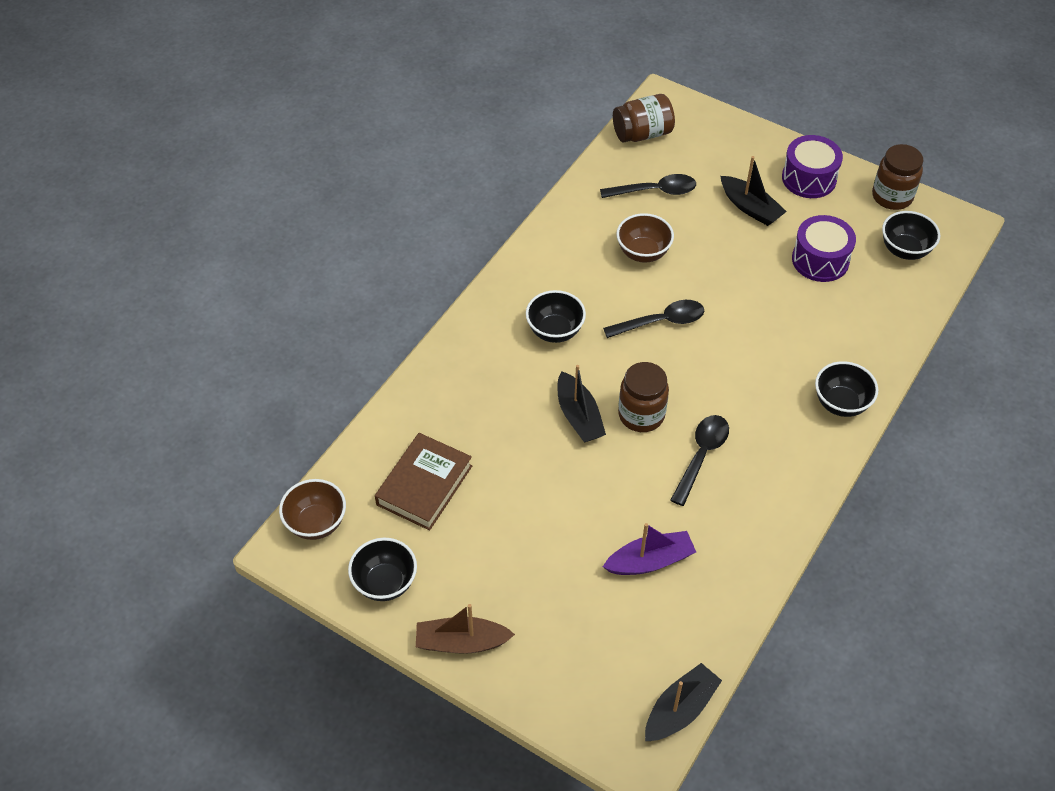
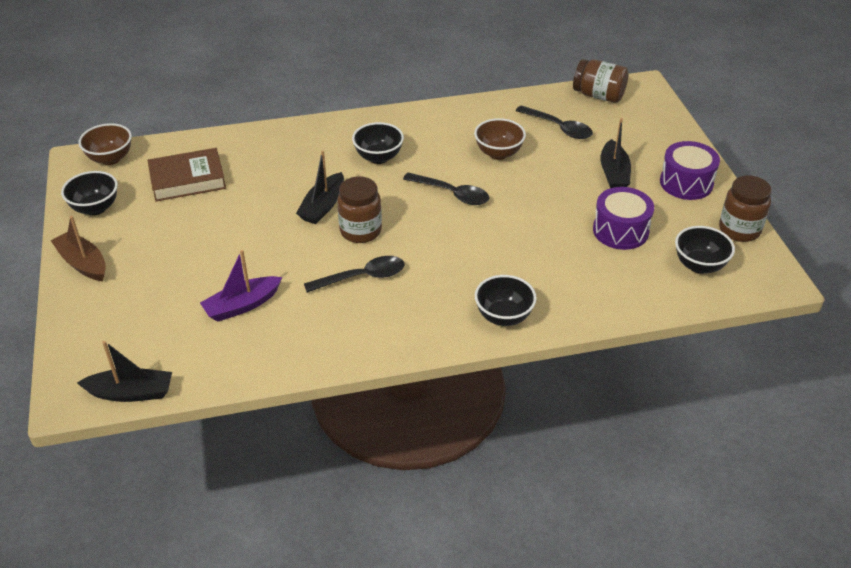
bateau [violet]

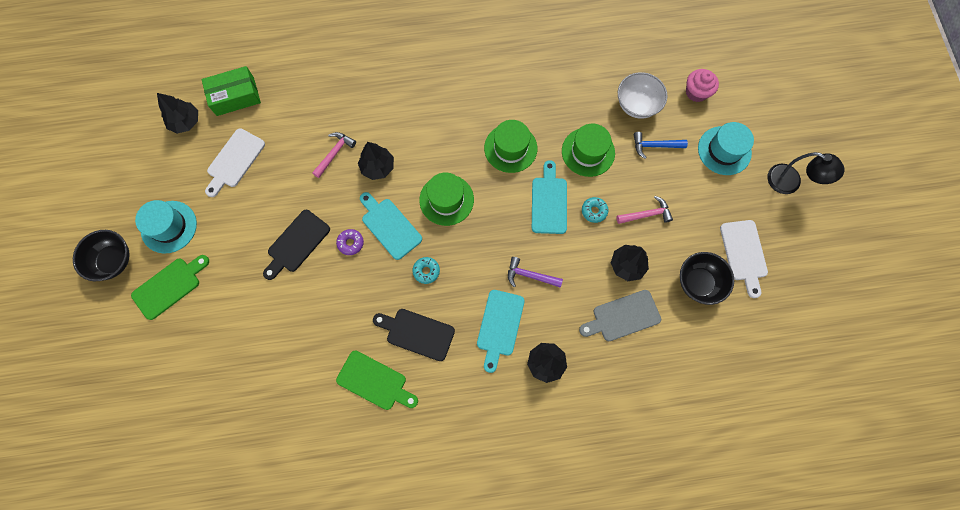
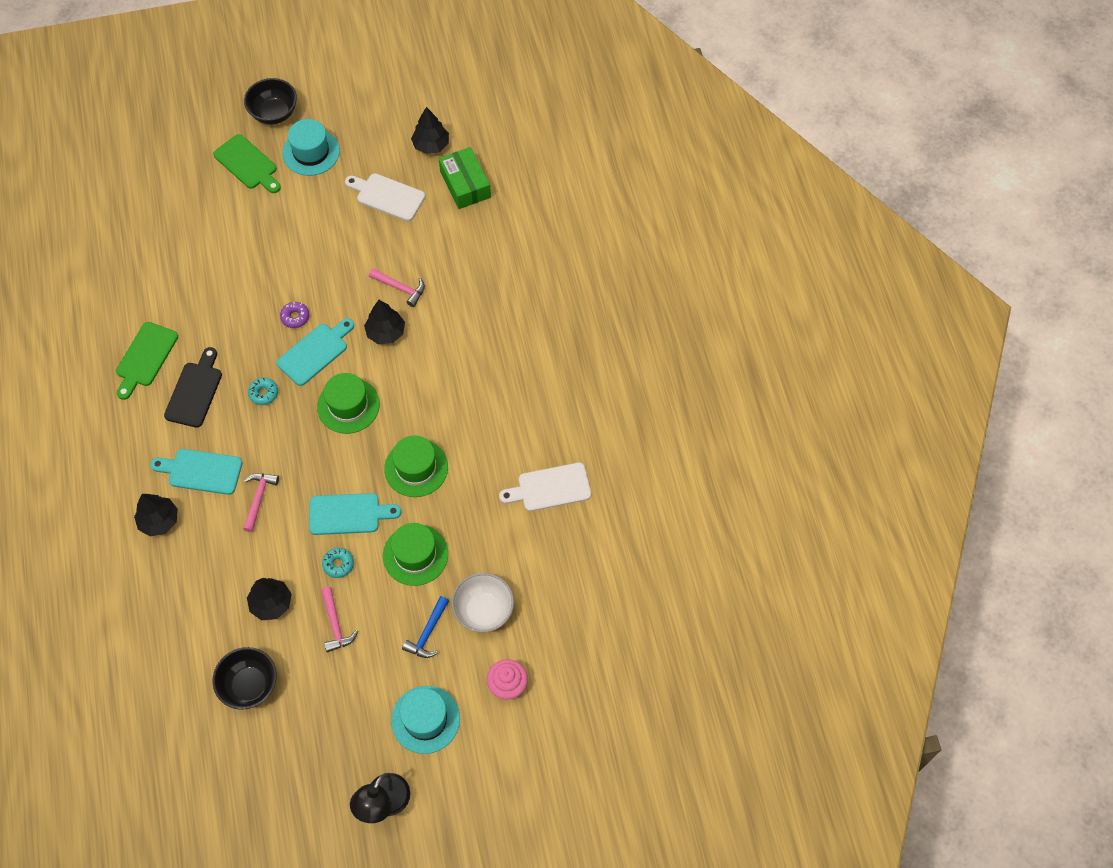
planche à découper [noir] (no. 1 from left in the first image)
marteau [rose] (no. 1 from left)
planche à découper [gris]
marteau [bleu]
planche à découper [blanc] (no. 2 from left)

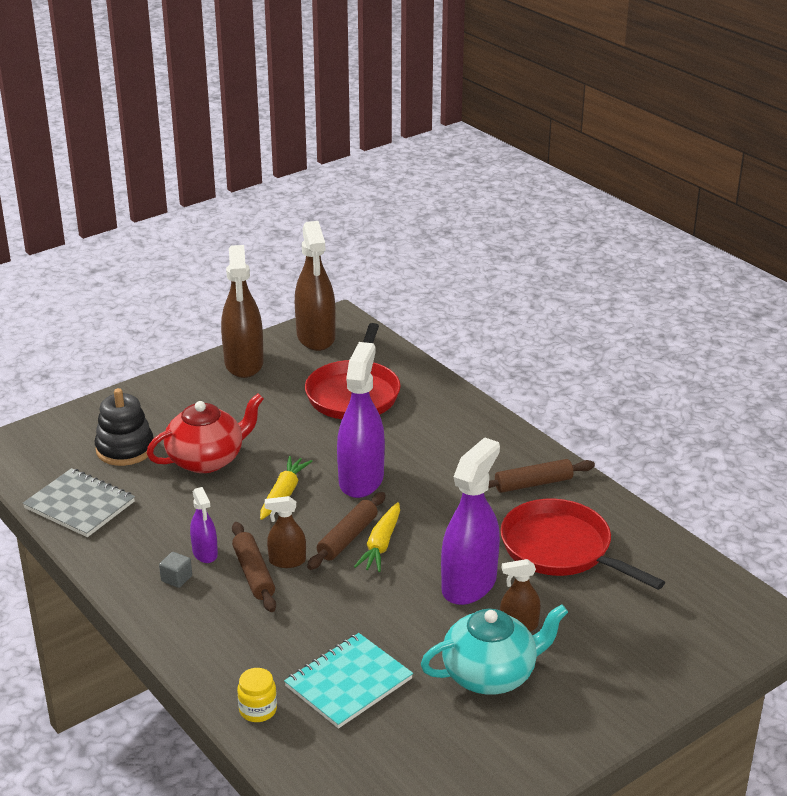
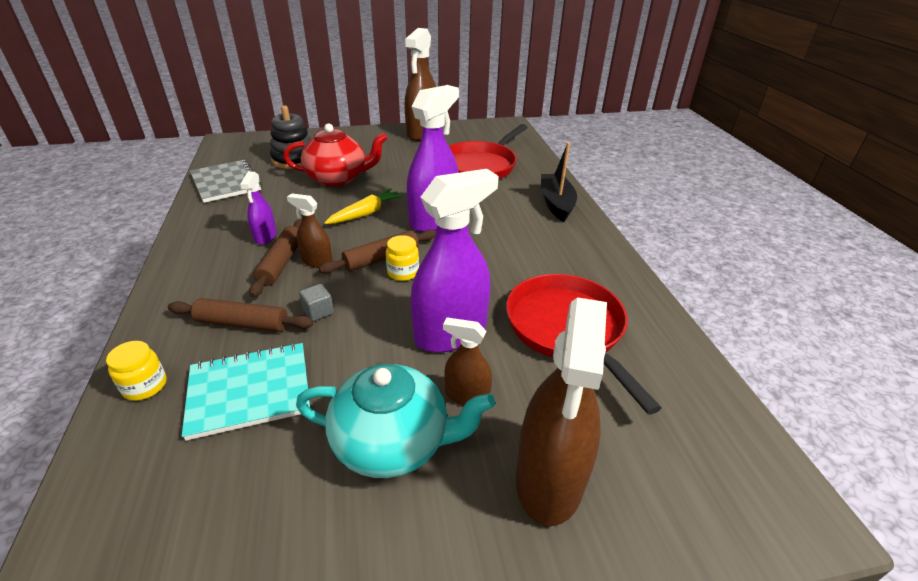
cube [gris]
vaporisateur [marron] (no. 4 from left)
bocal [jaune] (no. 2 from left)
rouleau à pâtisserie [marron] (no. 1 from left)
bateau [noir]

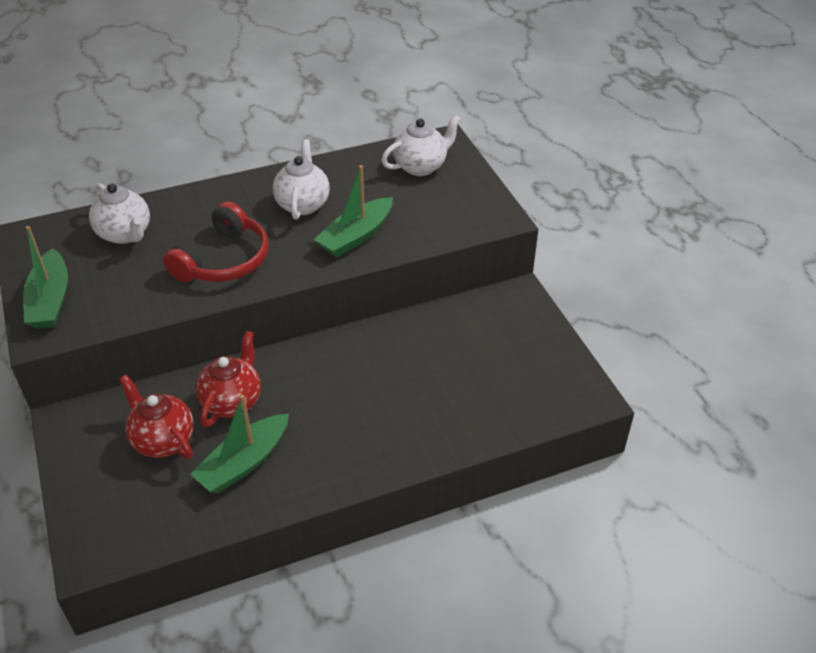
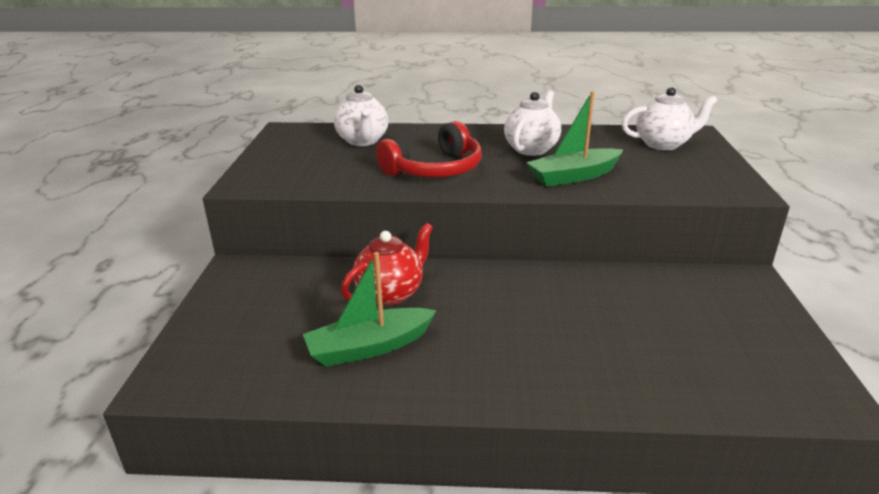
bateau [vert] (no. 1 from left in the first image)
théière [rouge] (no. 1 from left in the first image)

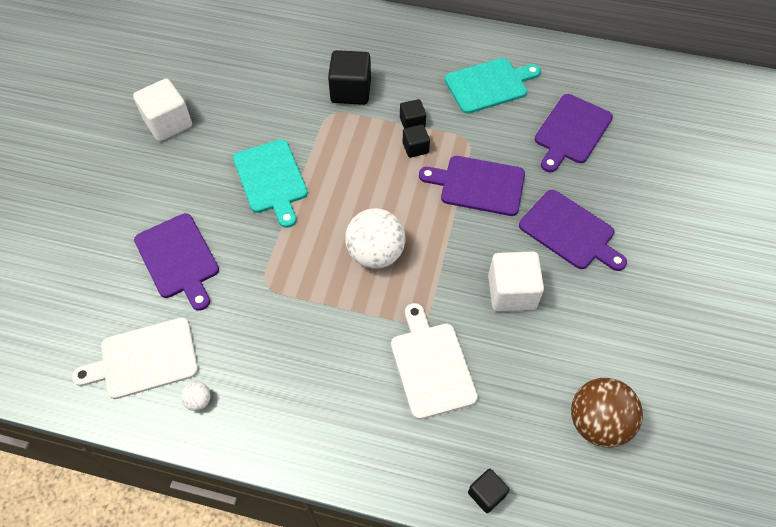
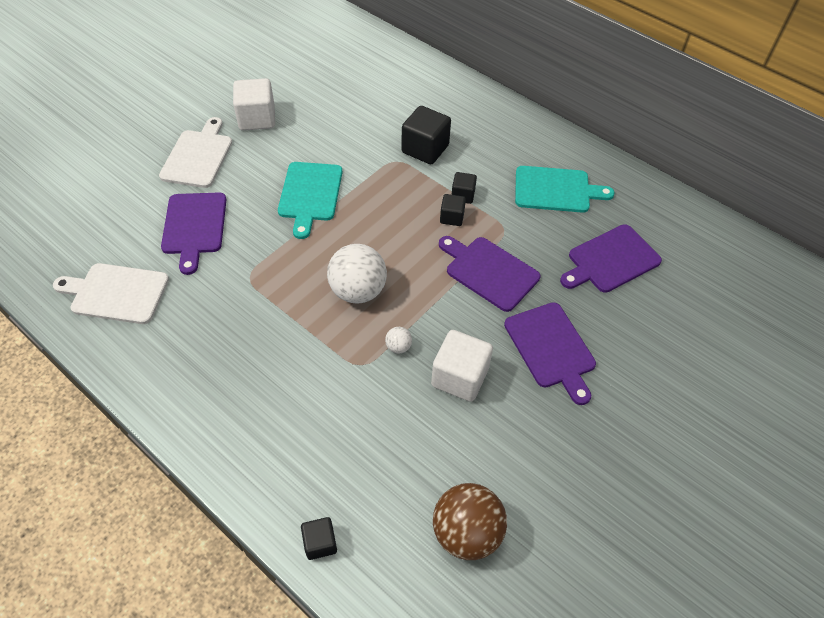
balle [blanc] (no. 2 from left)
planche à découper [blanc] (no. 2 from left)

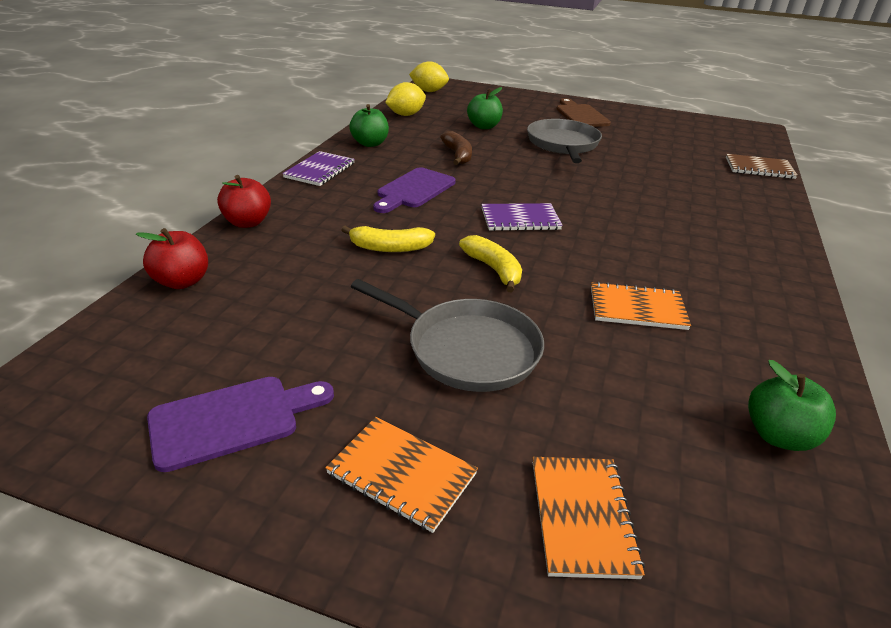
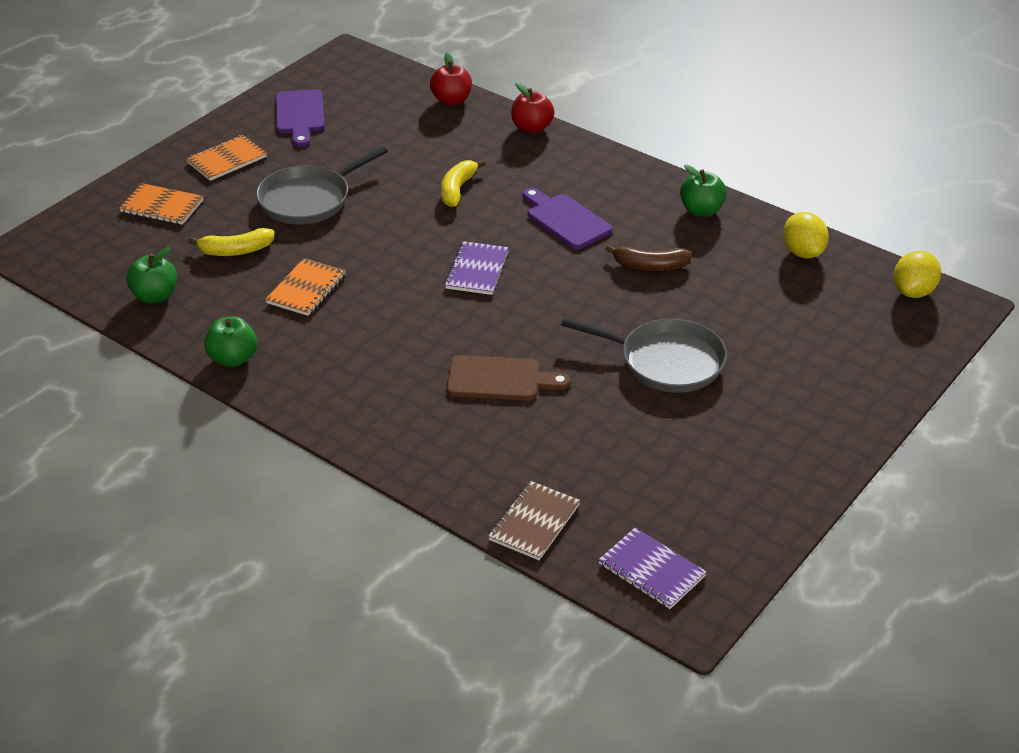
carnet [violet] (no. 2 from left)
banane [jaune] (no. 1 from left)
pomme [vert] (no. 2 from left)
planche à découper [marron]

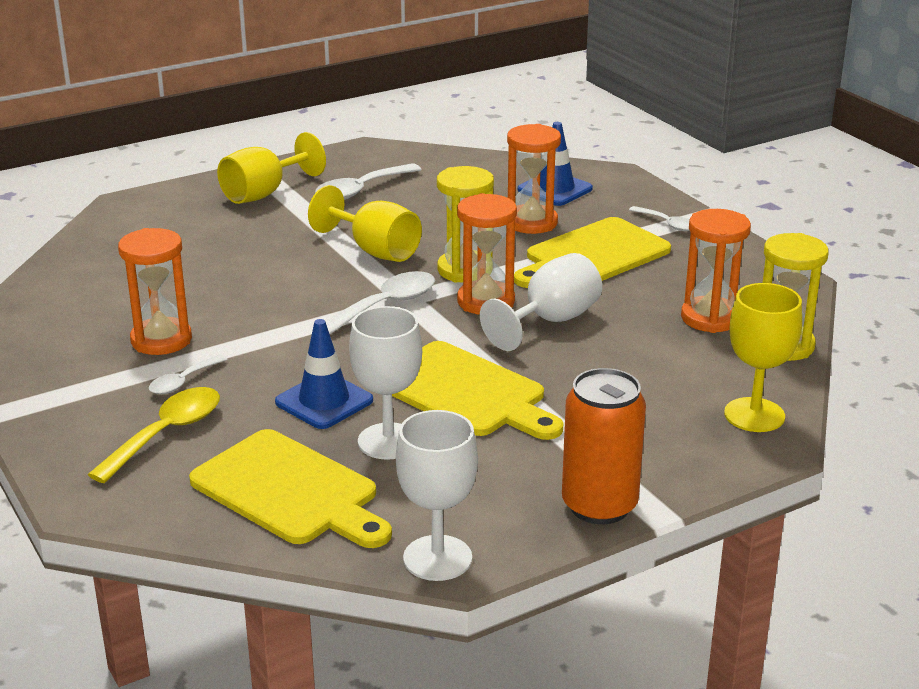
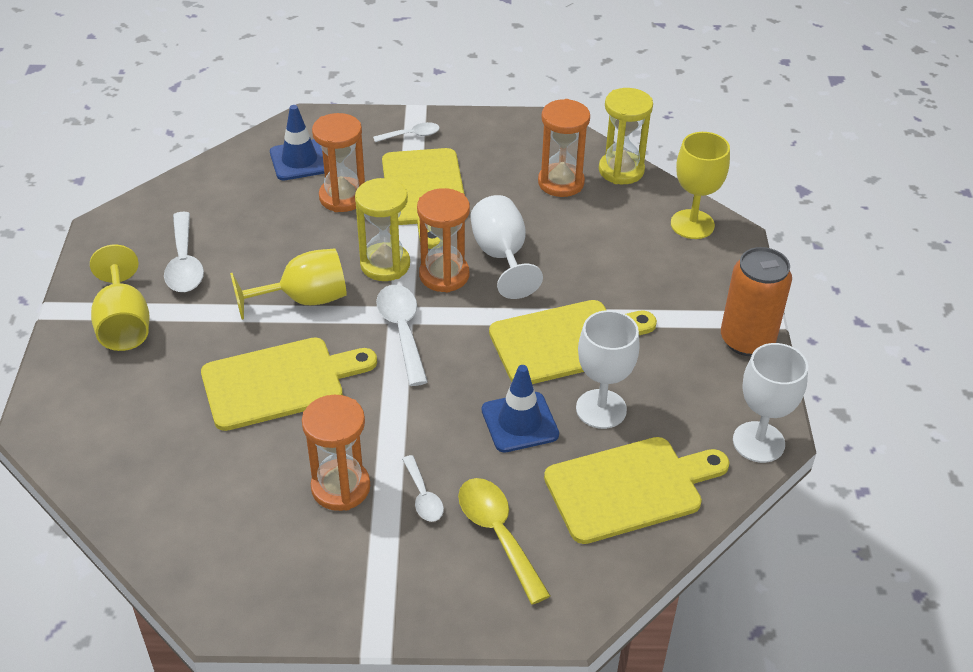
planche à découper [jaune] (no. 1 from left)

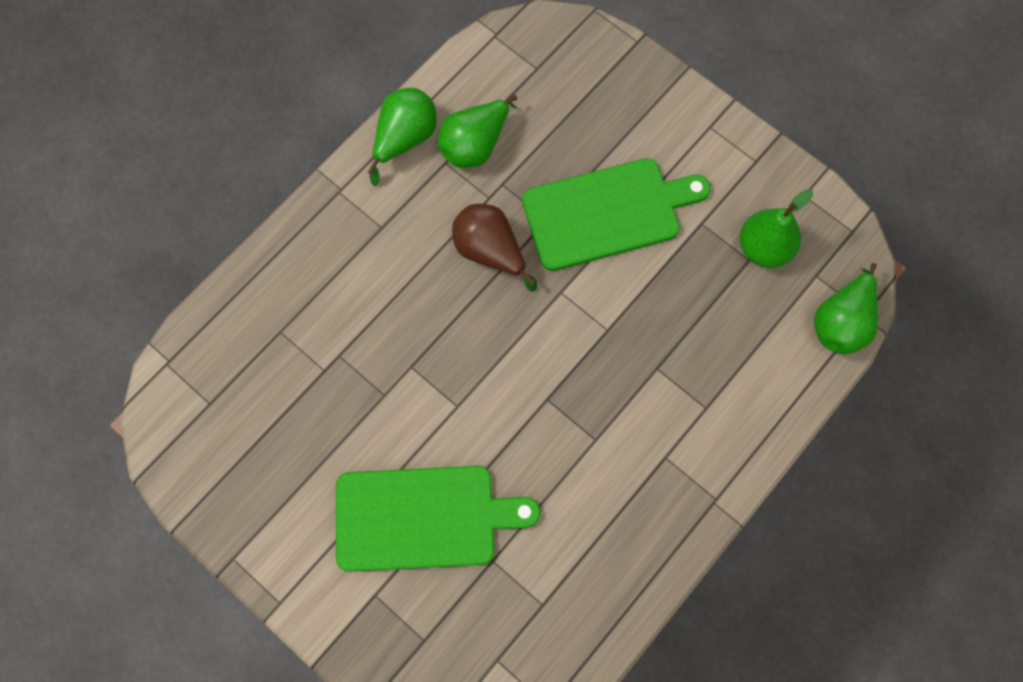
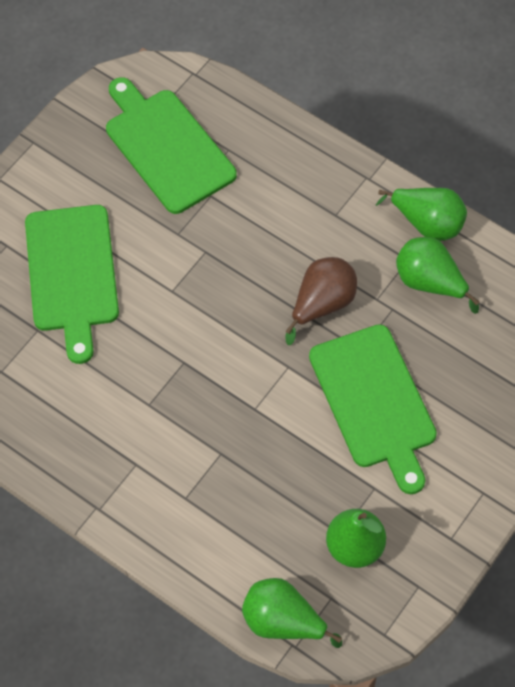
planche à découper [vert] (no. 2 from left)

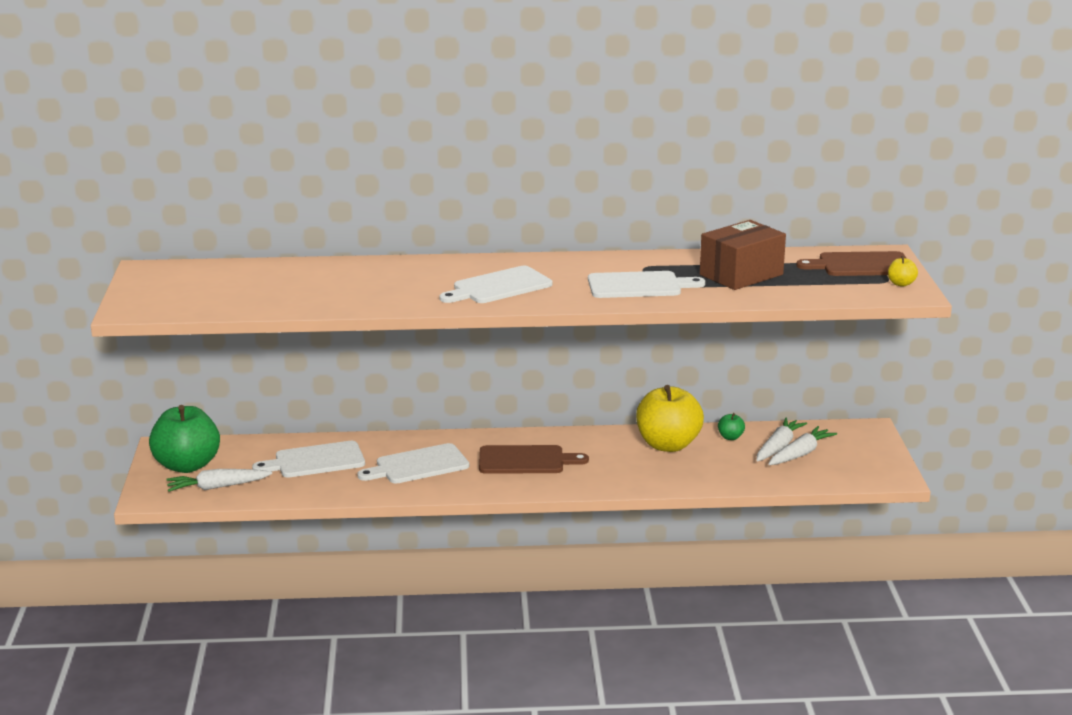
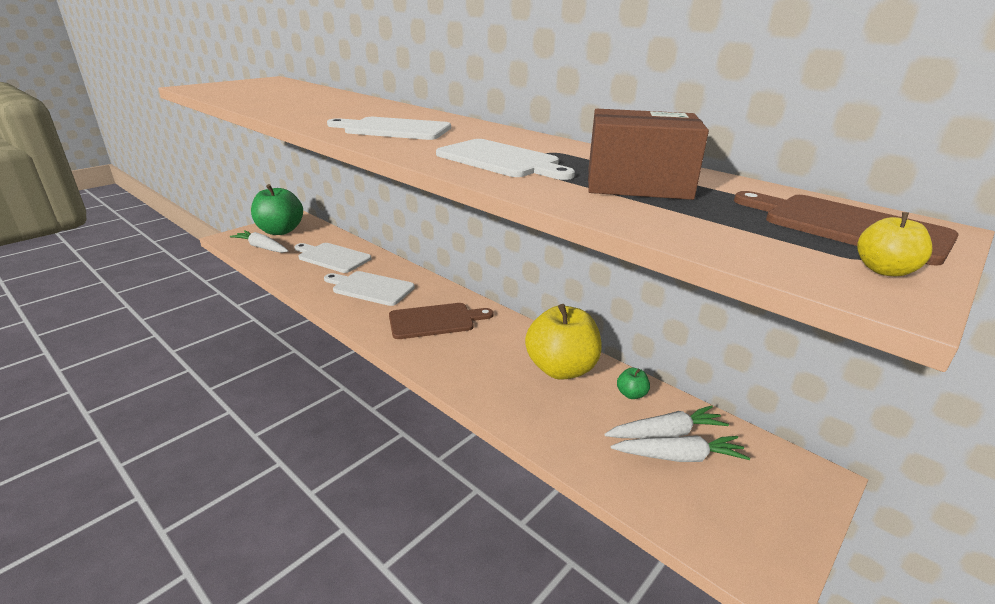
planche à découper [marron] (no. 1 from left)

